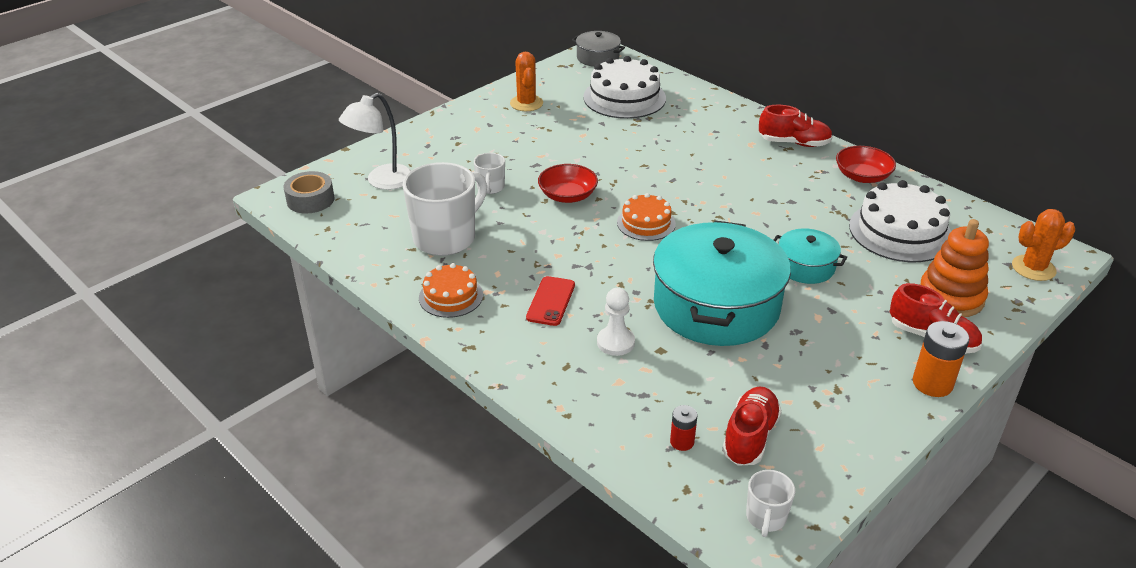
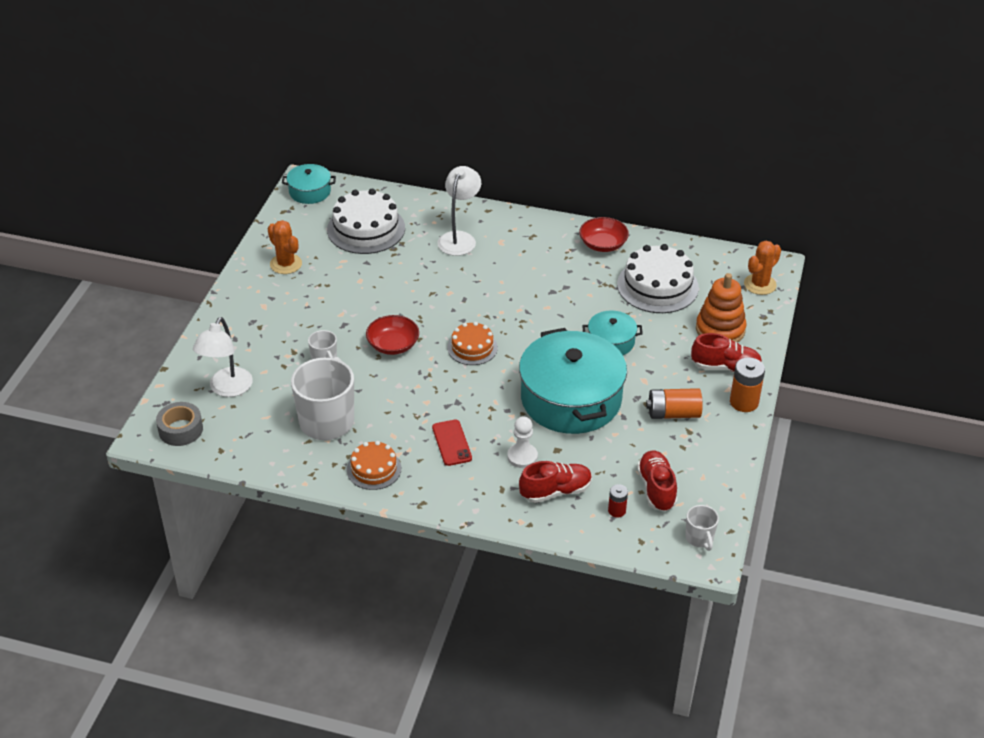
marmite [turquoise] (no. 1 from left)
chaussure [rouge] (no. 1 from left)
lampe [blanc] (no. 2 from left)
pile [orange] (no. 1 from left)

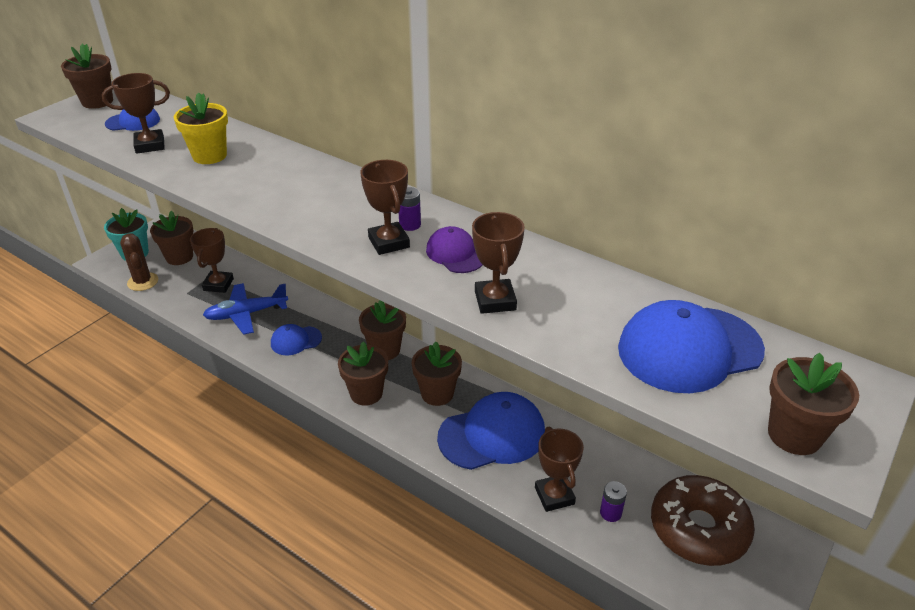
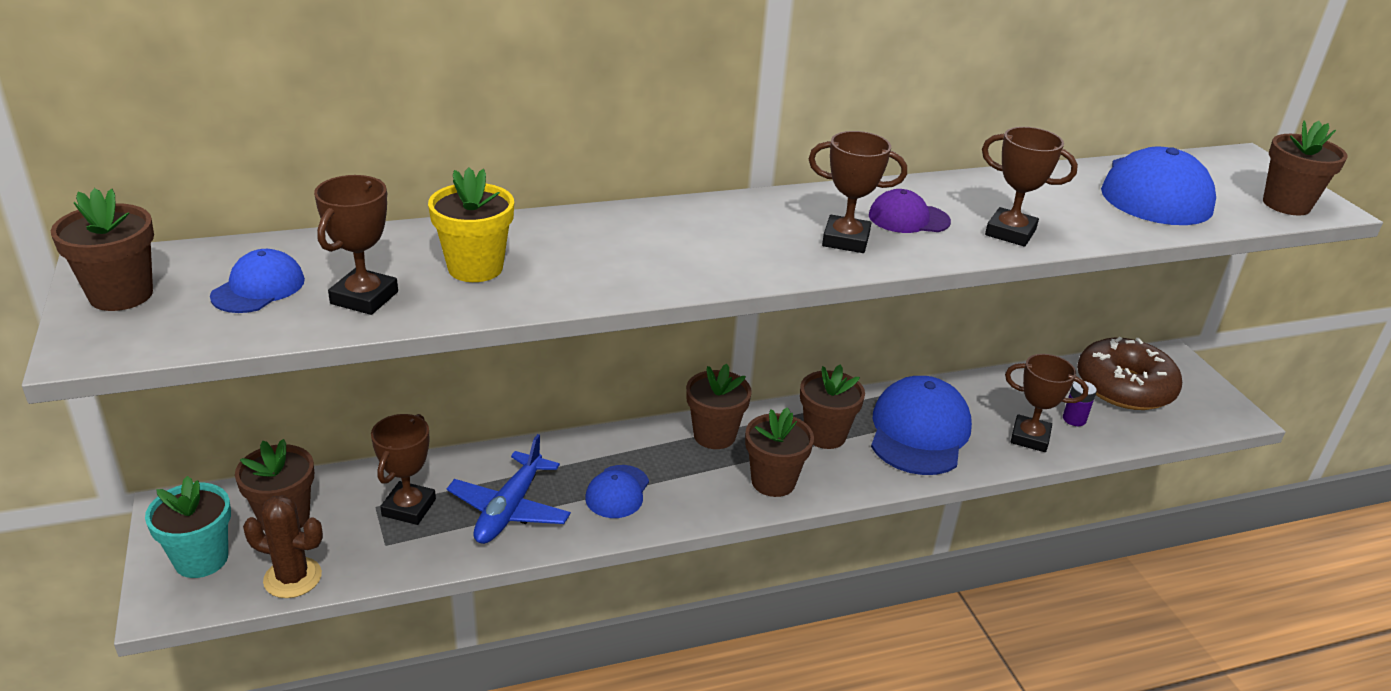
trophée [marron] (no. 2 from left)
pile [violet] (no. 1 from left in the first image)

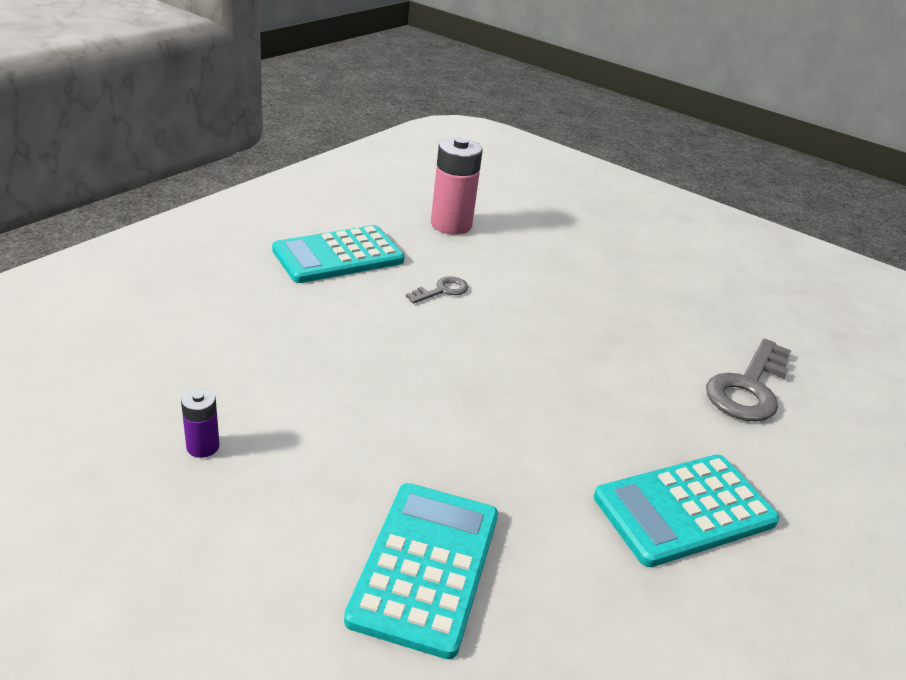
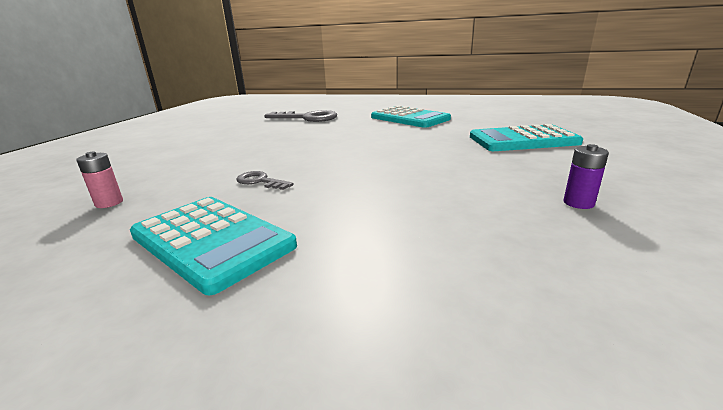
pile [rose]

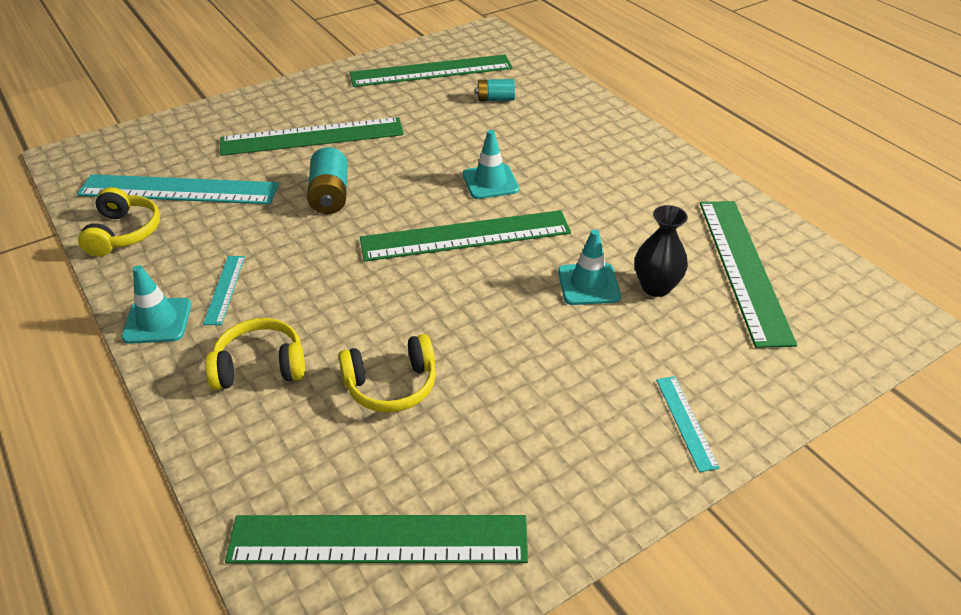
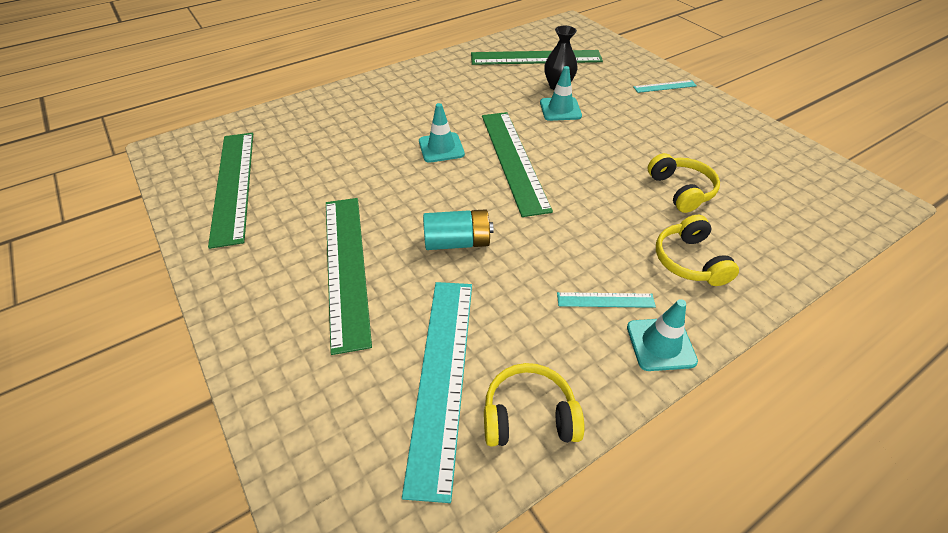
règle [vert] (no. 2 from left in the first image)
pile [turquoise] (no. 2 from left in the first image)

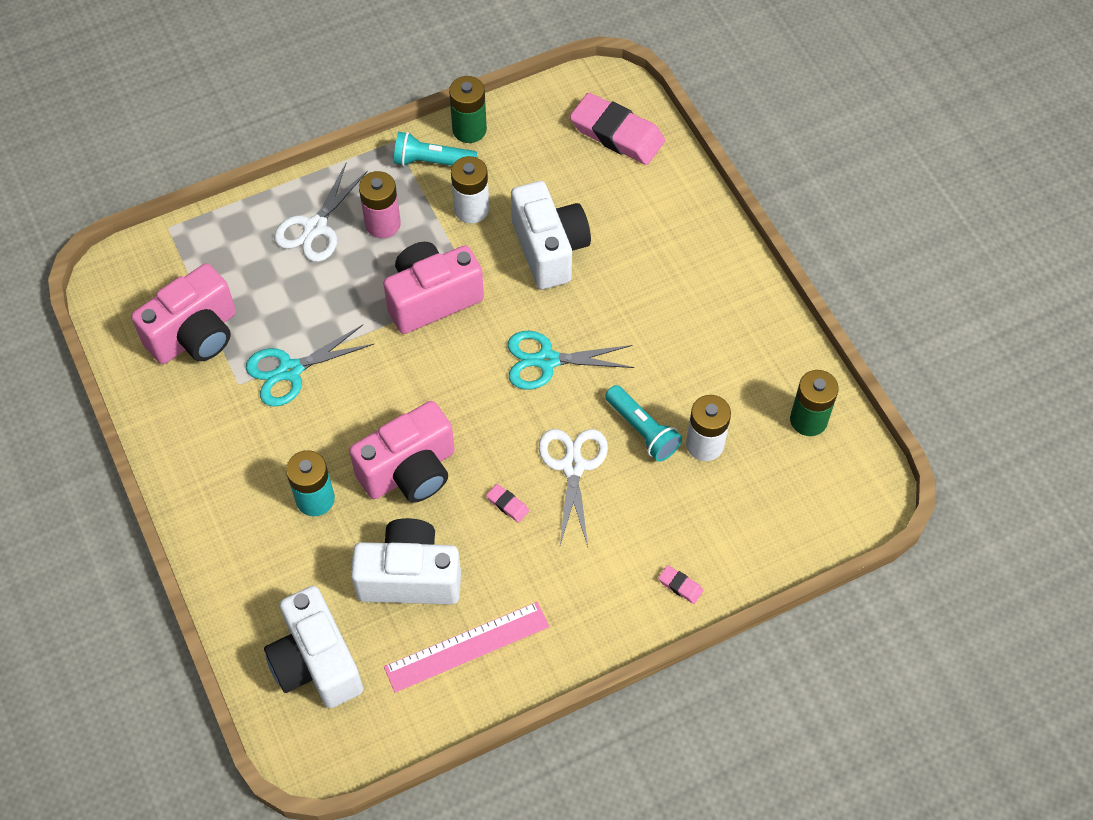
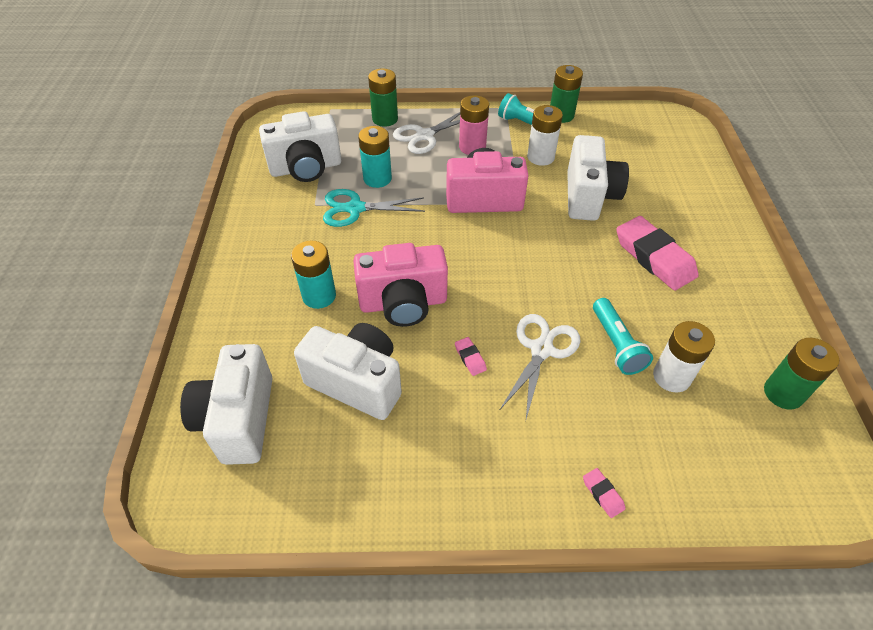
appareil photo [blanc] (no. 2 from left)
règle [rose]
ciseaux [turquoise] (no. 2 from left in the first image)
gomme [rose] (no. 3 from left)
pile [turquoise] (no. 2 from left)
pile [vert] (no. 1 from left)

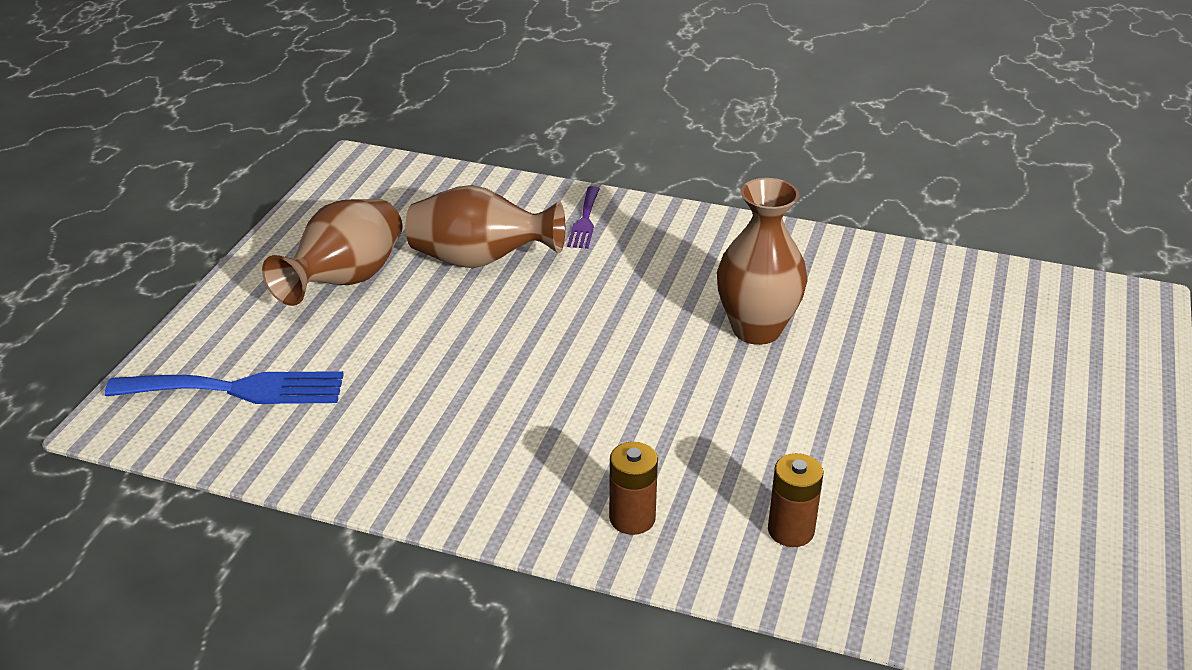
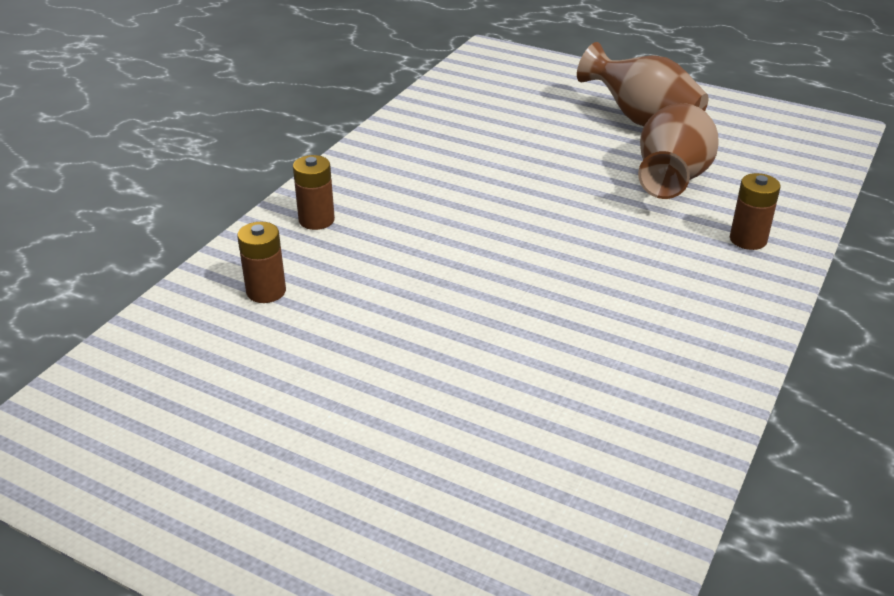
fourchette [bleu]
pile [marron] (no. 3 from left)
vase [marron] (no. 3 from left in the first image)

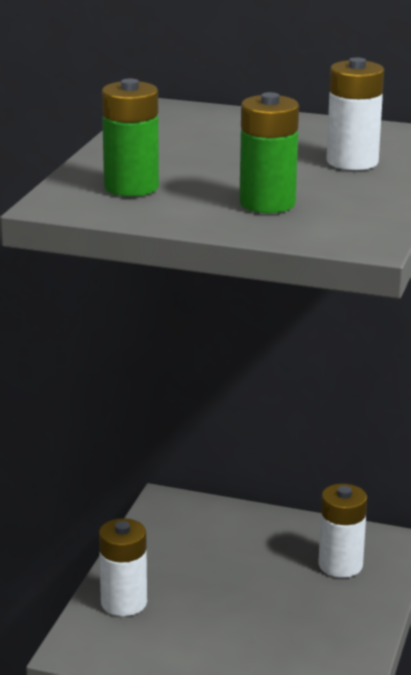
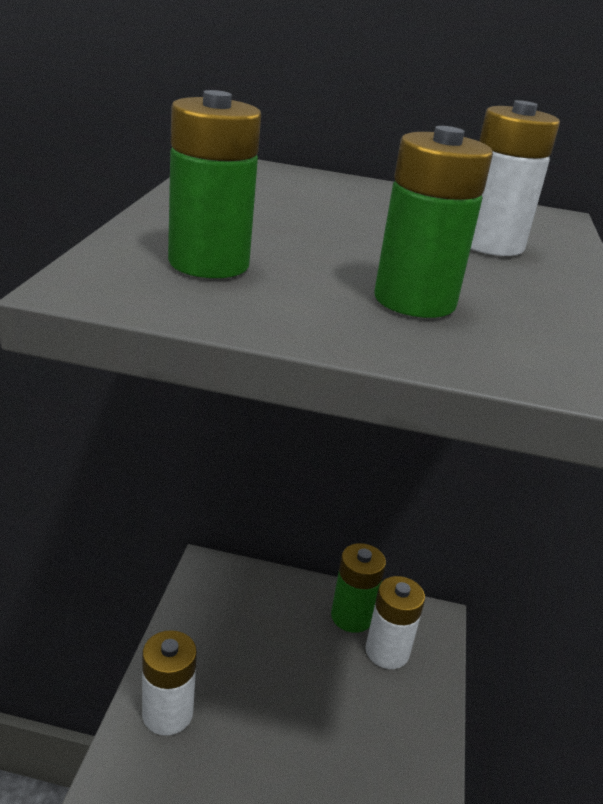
pile [vert] (no. 2 from left)

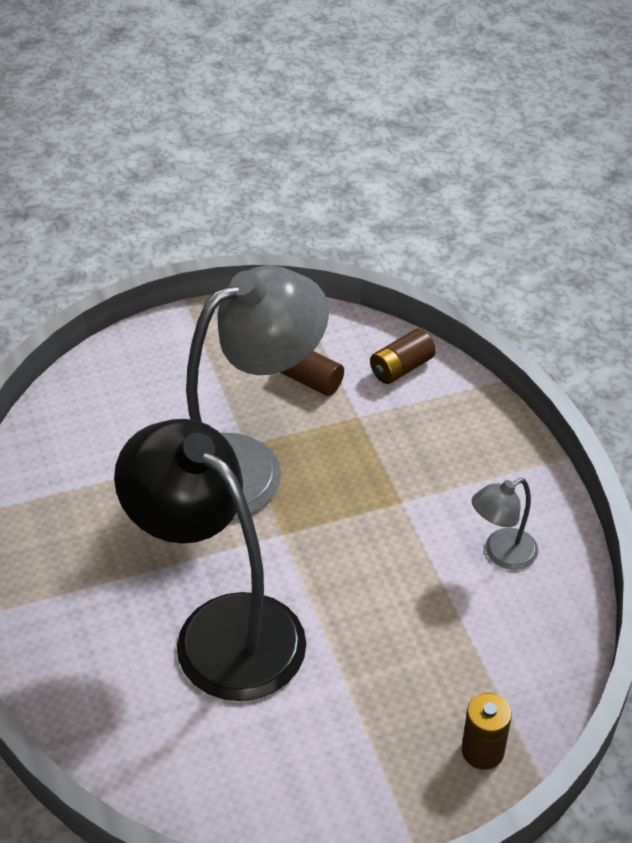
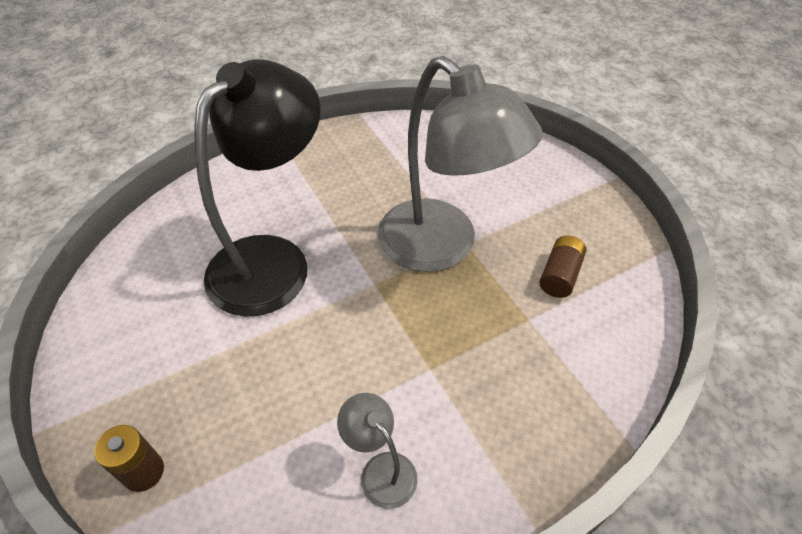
pile [marron] (no. 2 from left in the first image)

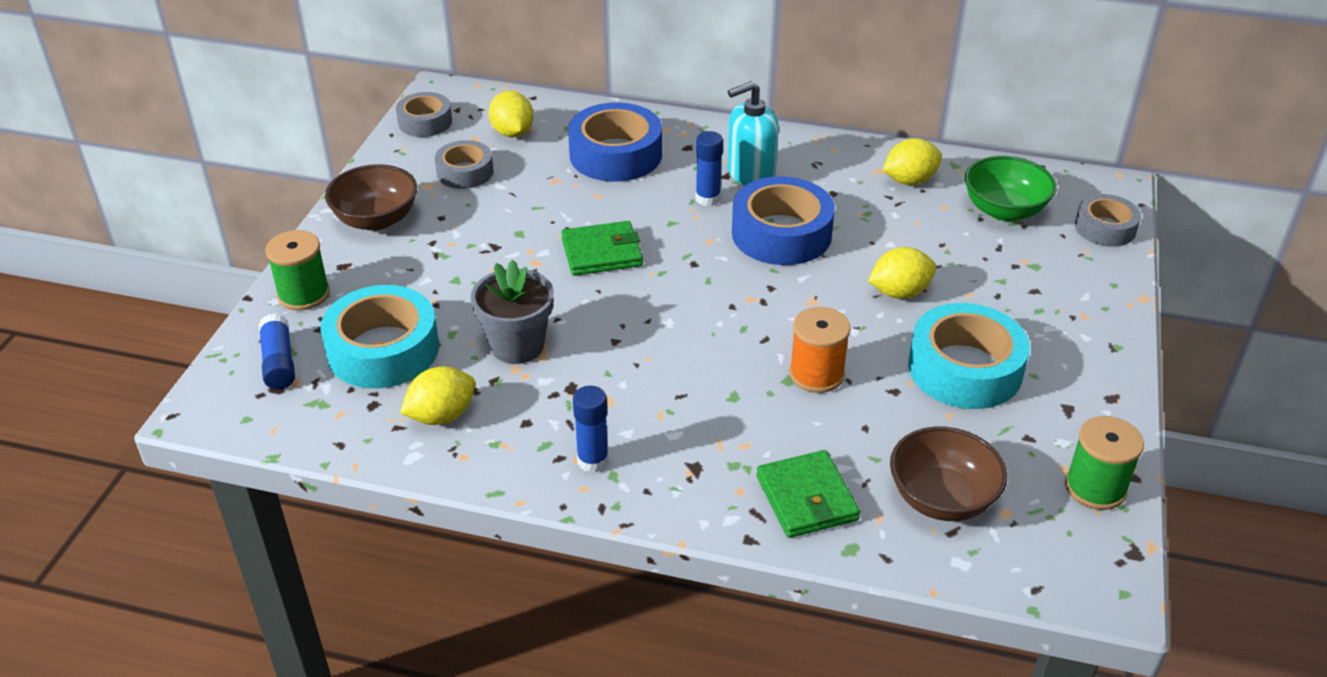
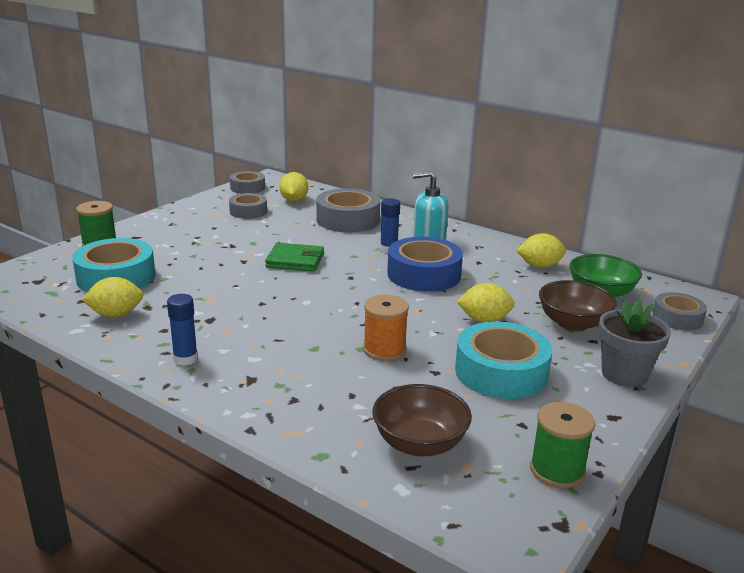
bâton de colle [bleu] (no. 1 from left in the first image)
bol [marron] (no. 2 from left)
pot de fleurs [gris]
ruban adhésif [gris] (no. 3 from left)
portefeuille [vert] (no. 2 from left in the first image)

